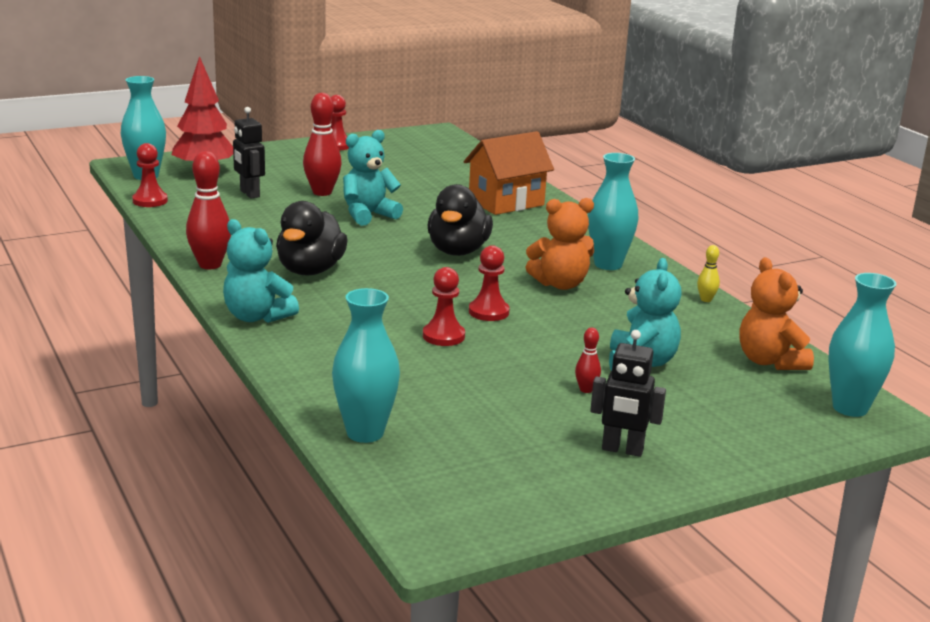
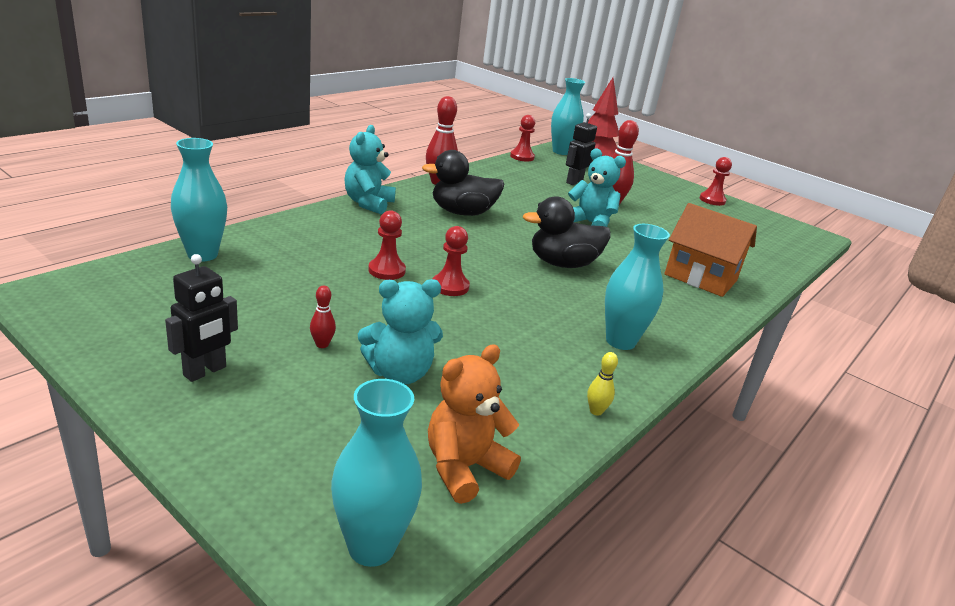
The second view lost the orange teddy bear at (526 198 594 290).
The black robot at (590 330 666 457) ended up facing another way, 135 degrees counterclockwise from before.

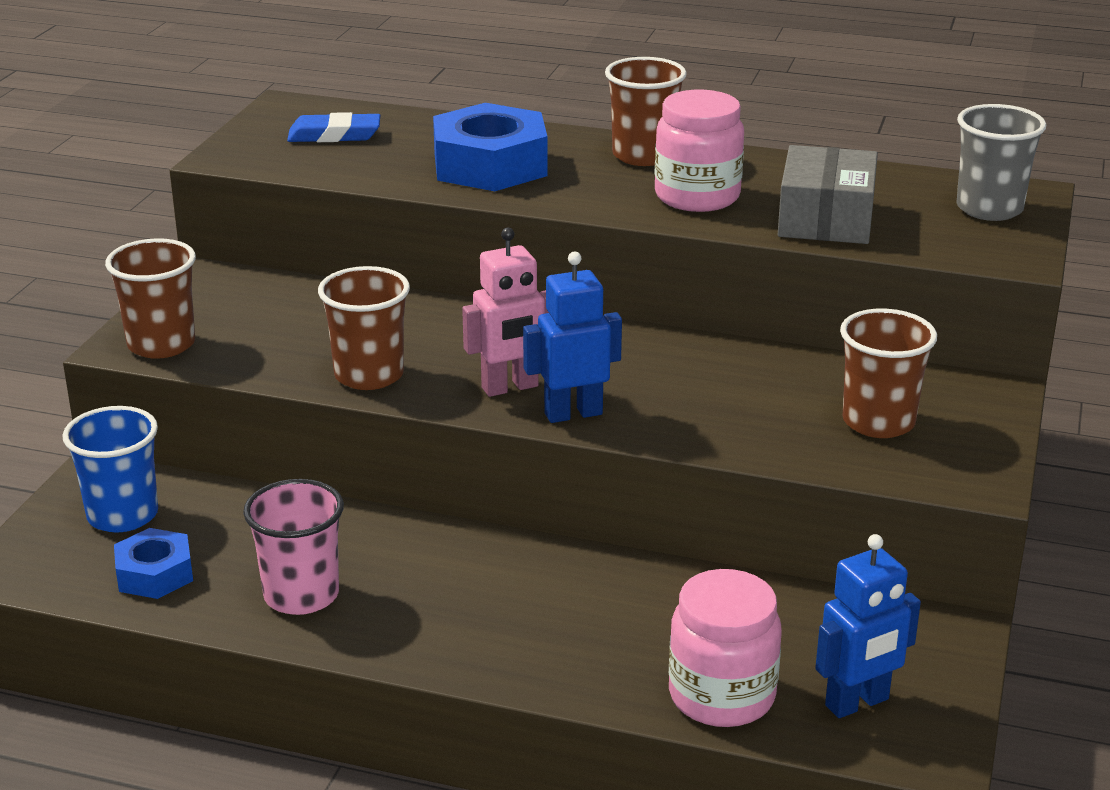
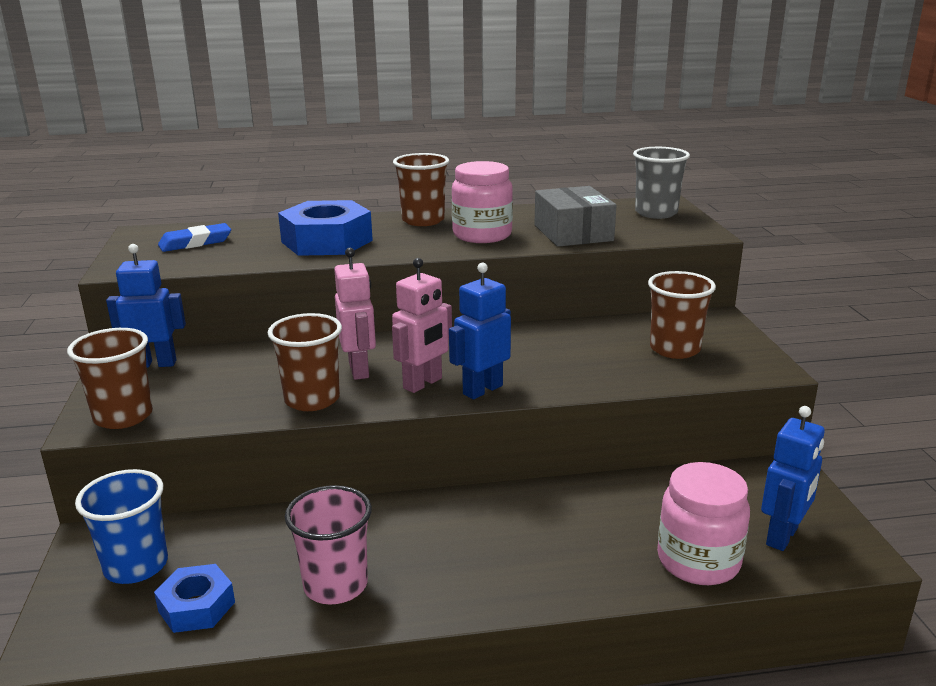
The second view gained the blue robot at (106 244 186 368).
The second view gained the pink robot at (334 248 376 380).

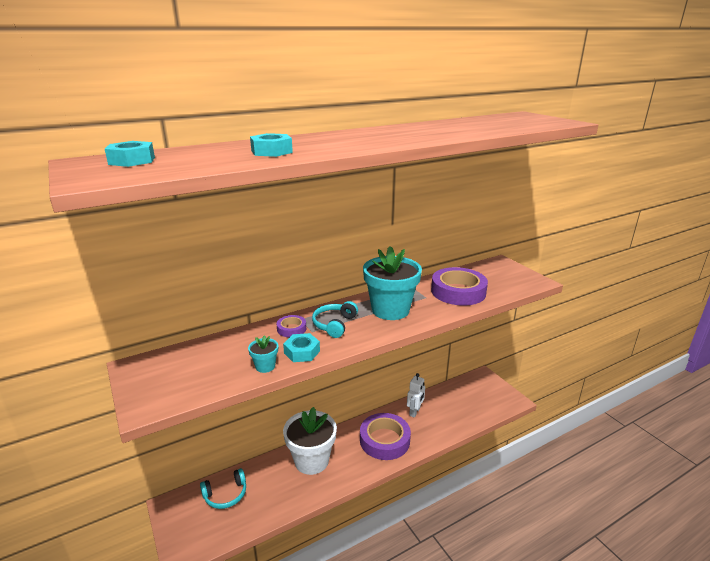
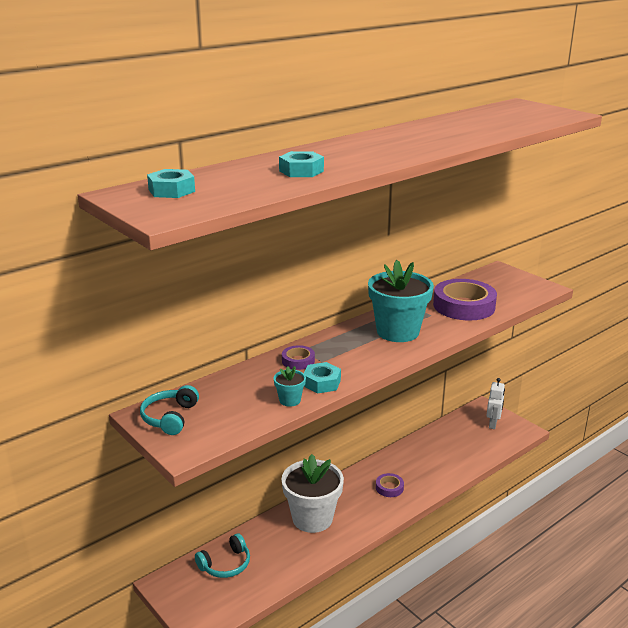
The turquoise headphones ended up elsewhere, having gone from (312 301 358 338) to (140 385 199 435).
The white robot ended up elsewhere, having gone from (407 373 425 418) to (486 378 505 429).
The size of the purple tape at (360 413 411 460) changed by a factor of 0.47.

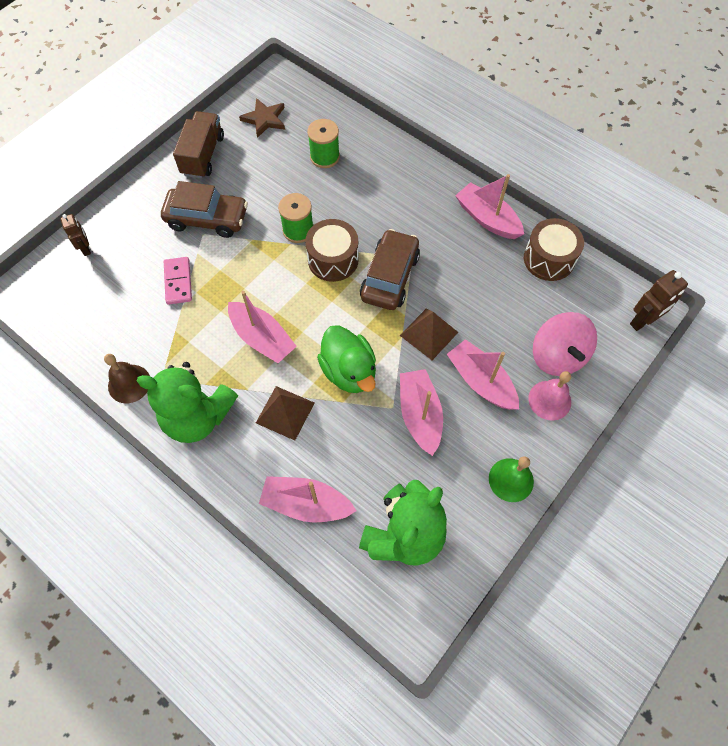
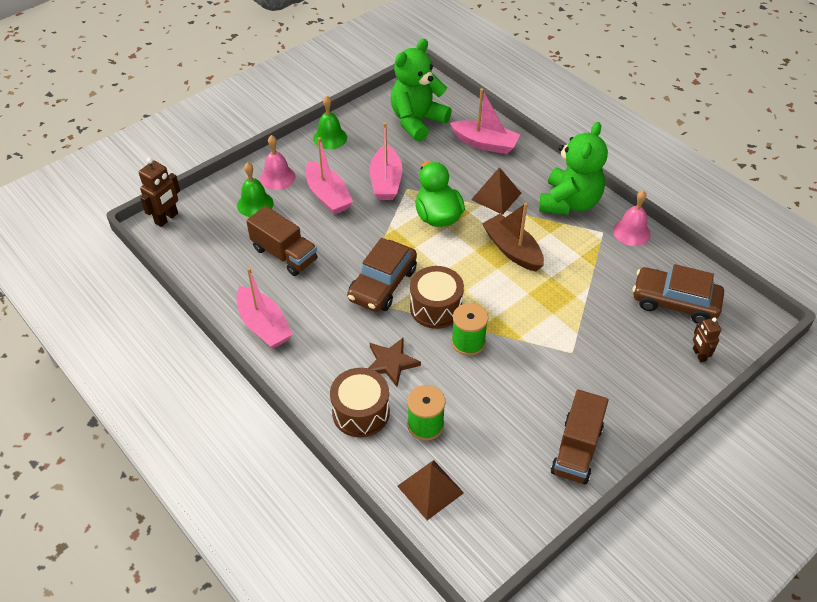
The brown star ended up elsewhere, having gone from (239 98 285 138) to (368 337 421 387).
The brown car ended up elsewhere, having gone from (161 181 248 238) to (633 264 724 323).
The brown drum ended up elsewhere, having gone from (524 218 584 281) to (330 368 390 437).
The second view lost the pink domino at (164 257 192 305).
The brown robot at (630 270 688 331) ended up facing another way, 150 degrees clockwise from before.
What was the pink boat at (228 291 297 363) turned into the brown boat at (482 203 544 271).
The brown pyramid ended up elsewhere, having gone from (400 308 458 360) to (397 460 464 520).
Where the pink spinning top stood at (533 312 597 376), the green bell came to stand at (237 162 274 217).
What was the brown bell at (104 354 150 403) turned into the pink bell at (613 190 651 246).
The green teddy bear at (136 362 238 443) ended up facing another way, 90 degrees clockwise from before.
The second view gained the brown truck at (246 206 317 276).

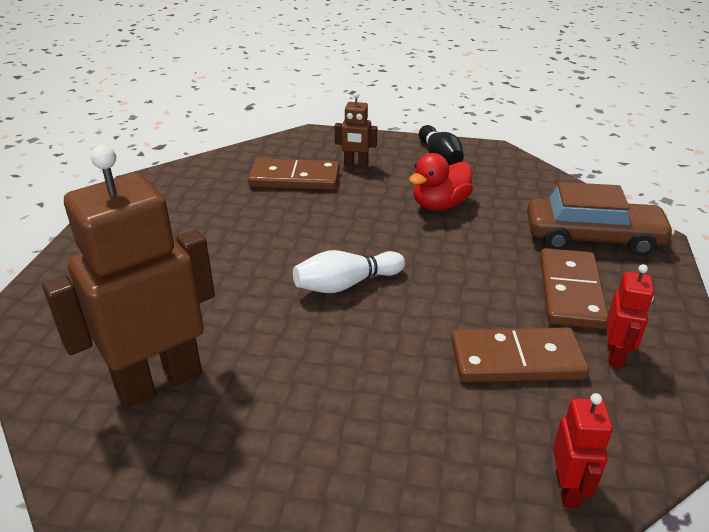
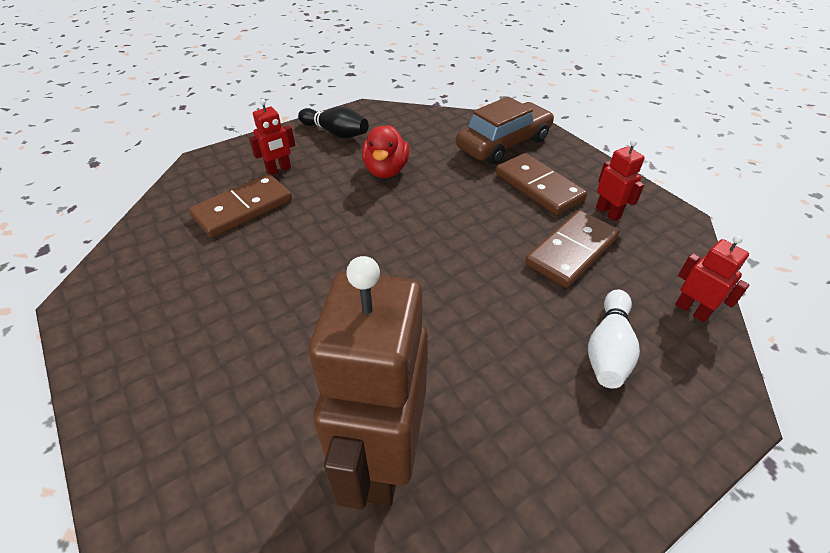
What was the brown robot at (335 92 377 168) turned into the red robot at (249 99 295 175).
The white bowling pin ended up elsewhere, having gone from (293 250 405 293) to (588 289 640 388).

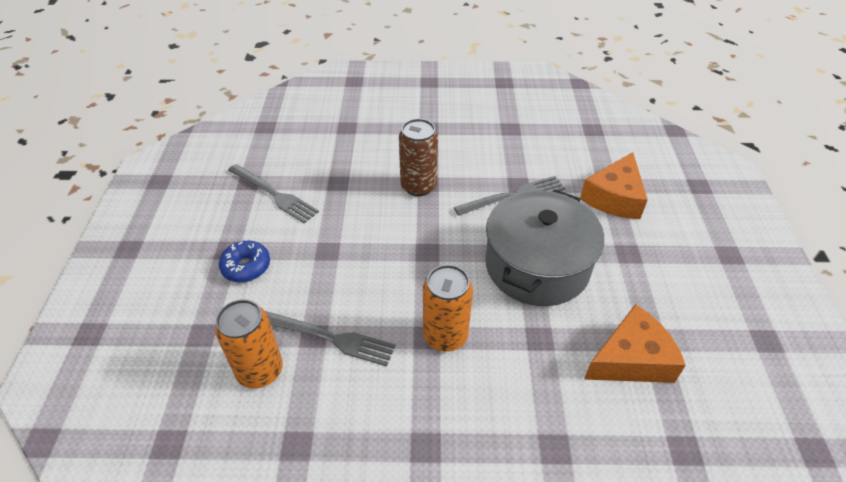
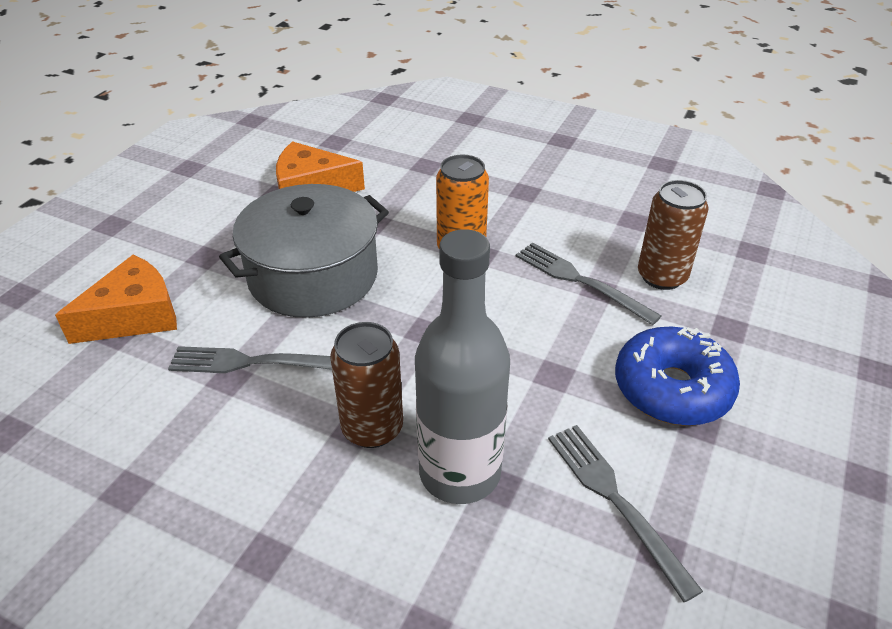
The size of the blue donut at (219 241 270 282) changed by a factor of 1.66.
What was the orange can at (215 299 283 389) turned into the brown can at (638 180 709 290).
The second view gained the grey bottle at (415 229 510 504).

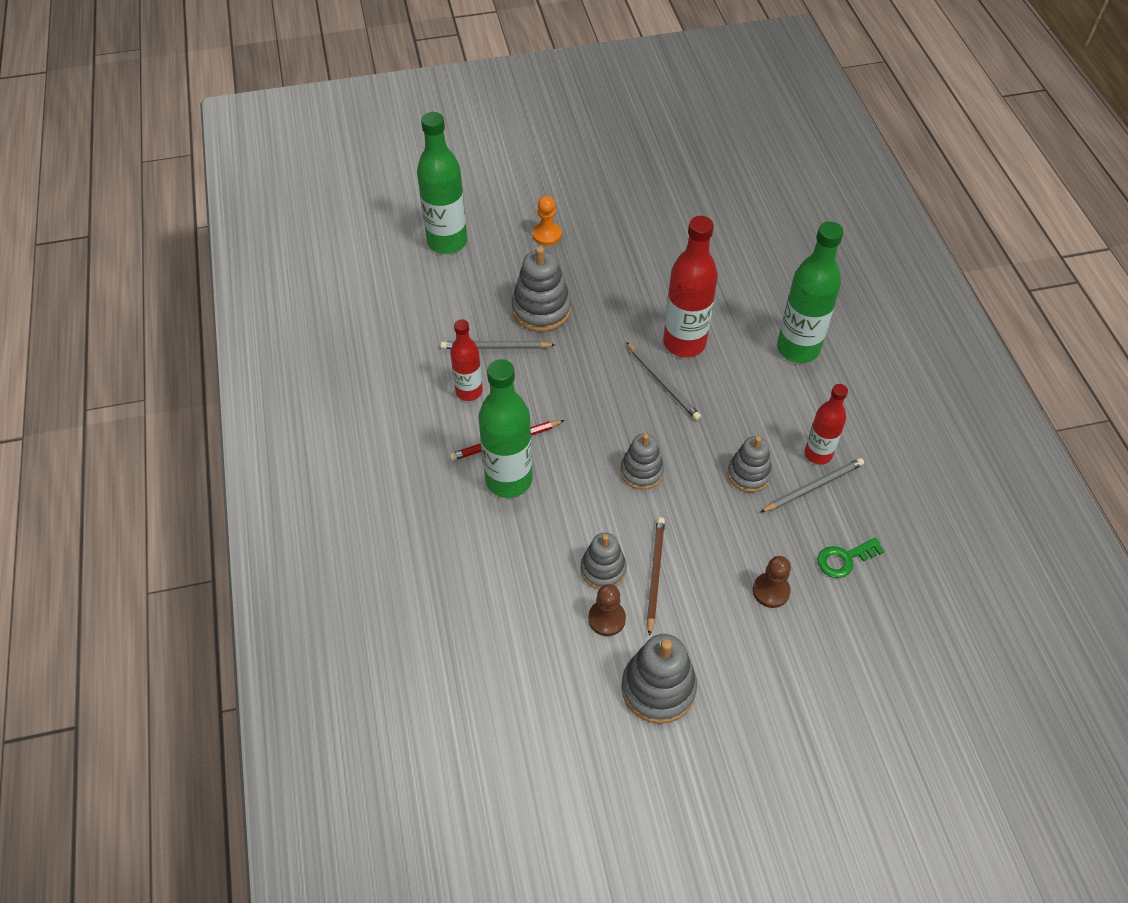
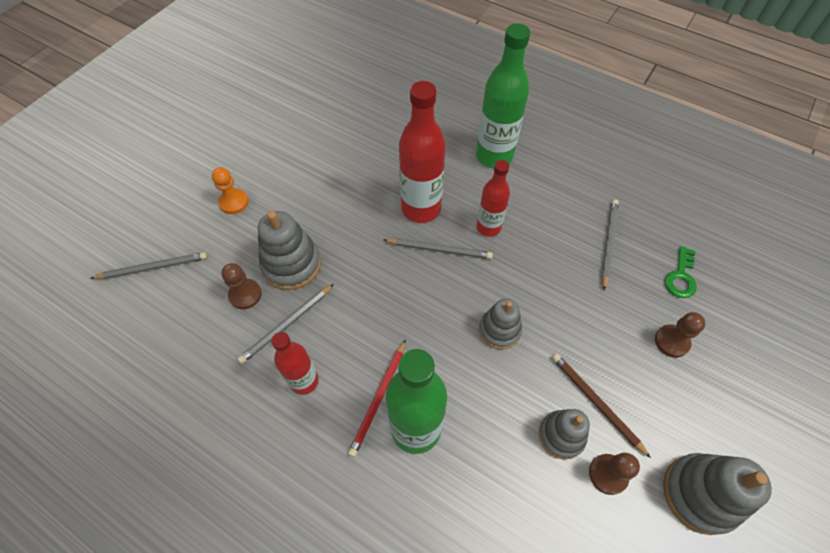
Where the green bottle stood at (417 112 467 254), the grey pencil came to stand at (90 252 207 279).
The red bottle ended up elsewhere, having gone from (805 384 848 465) to (477 160 510 237).
The second view lost the grey stacking toy at (728 436 772 492).
The second view gained the brown pawn at (221 263 262 309).

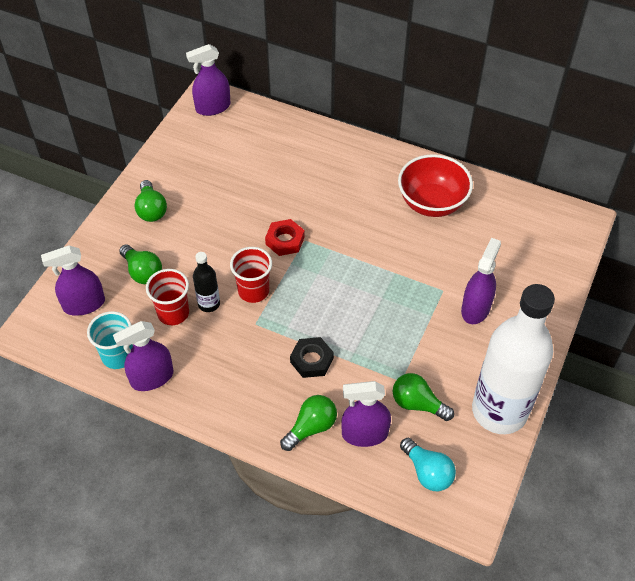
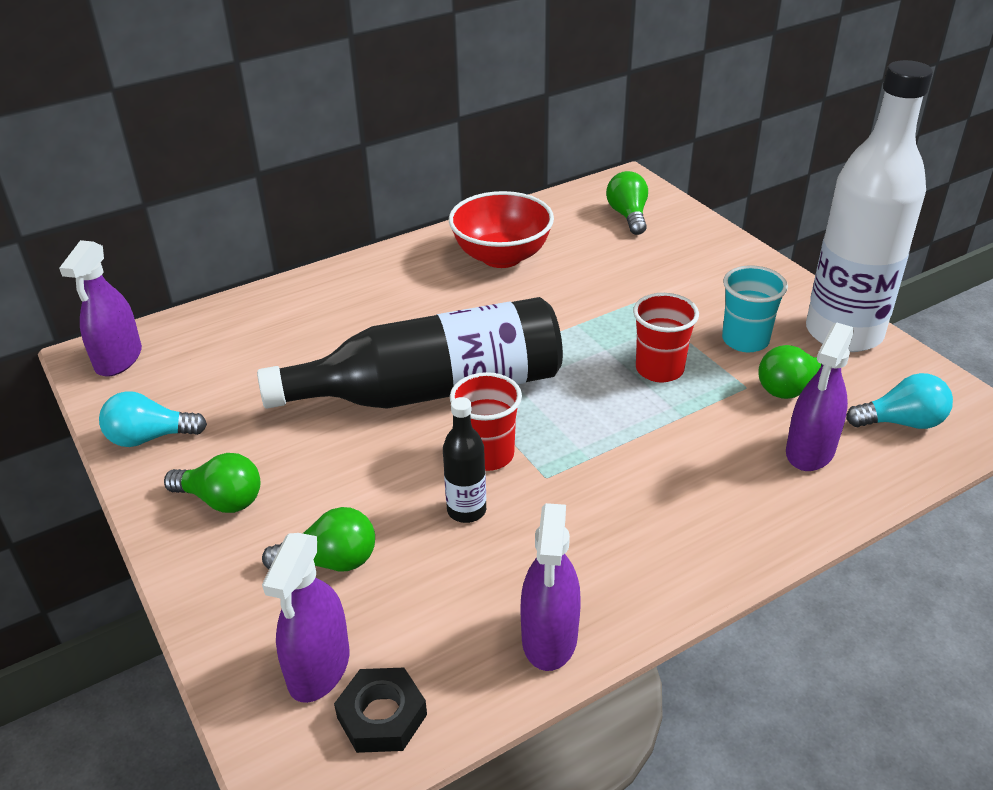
Where the red nut stood at (265 219 305 256), the black bottle came to stand at (257 297 563 409).
The second view lost the purple spray bottle at (461 238 501 324).
The red cup ended up elsewhere, having gone from (146 269 189 325) to (633 293 699 382).
The turquoise cup ended up elsewhere, having gone from (87 311 133 369) to (722 265 788 352).
The black nut ended up elsewhere, having gone from (290 337 334 378) to (334 668 427 753).
The green light bulb ended up elsewhere, having gone from (280 395 337 451) to (606 171 648 235).
The second view gained the turquoise light bulb at (99 391 207 447).

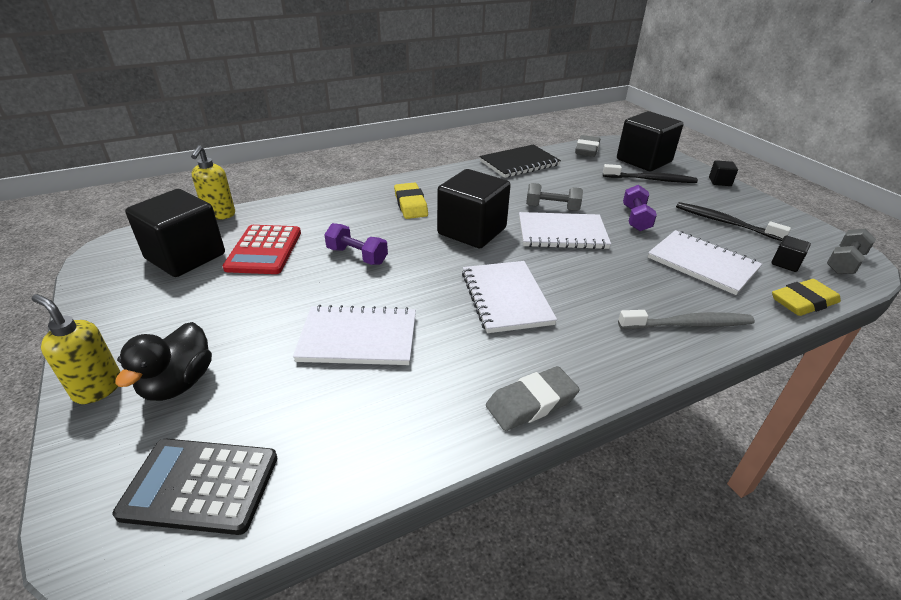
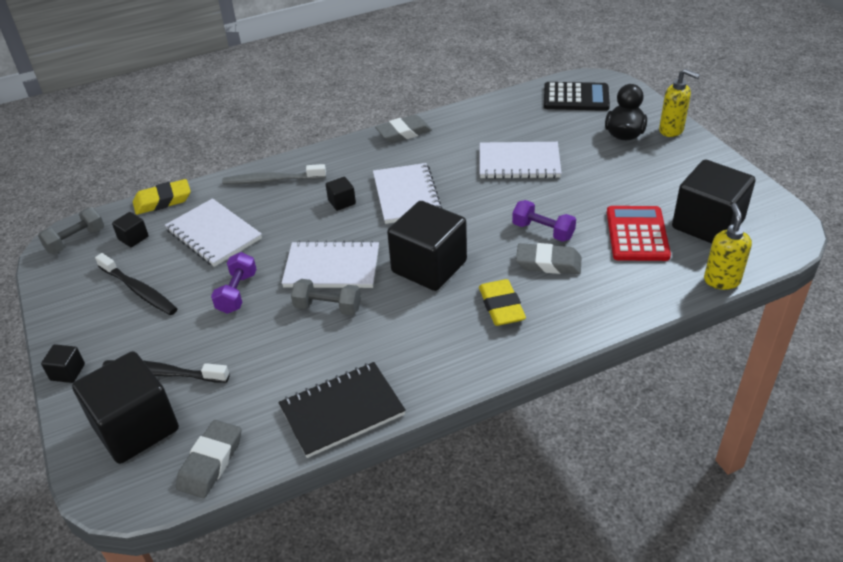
The second view gained the black cube at (326 177 356 211).
The second view gained the grey eraser at (516 243 582 274).

